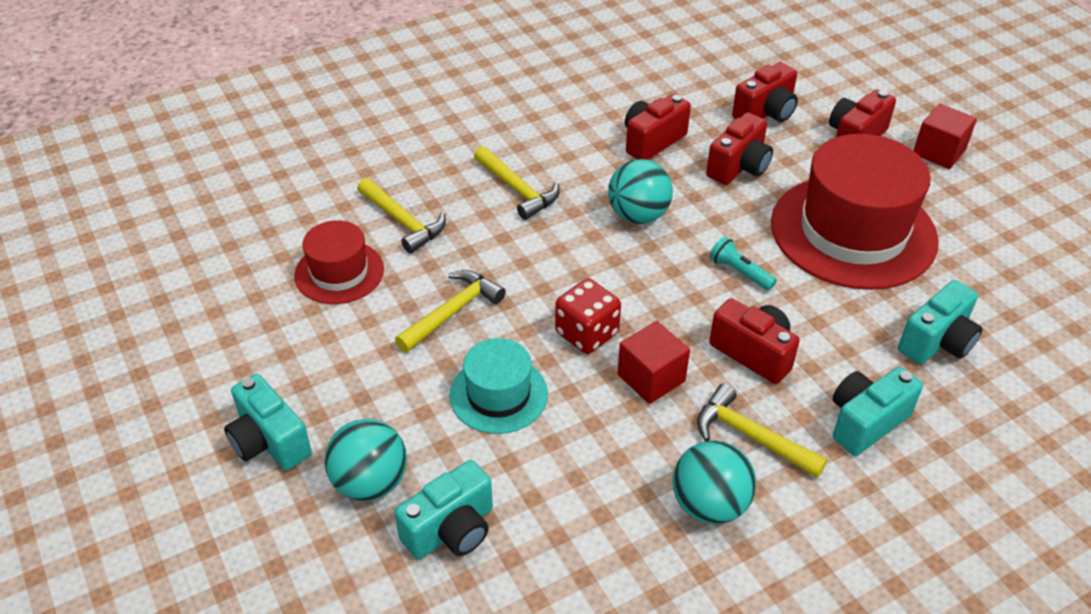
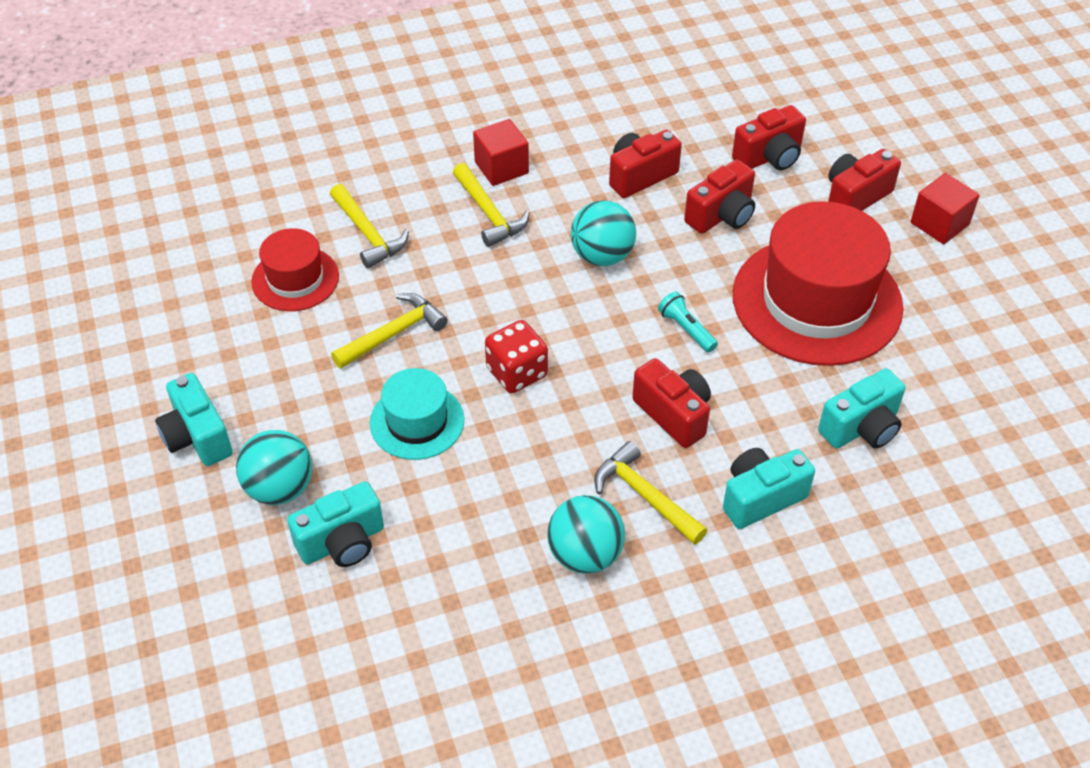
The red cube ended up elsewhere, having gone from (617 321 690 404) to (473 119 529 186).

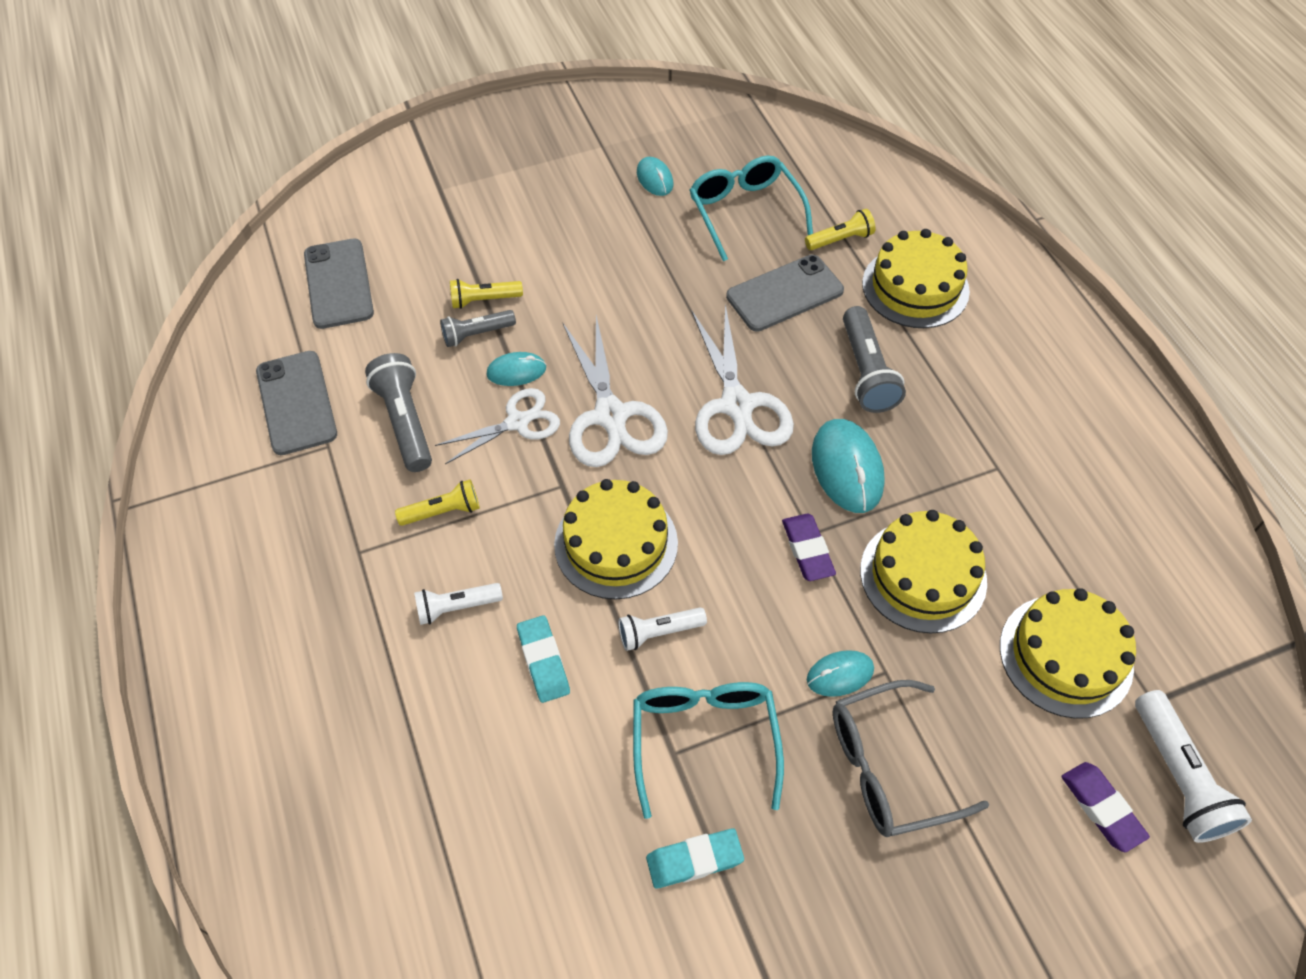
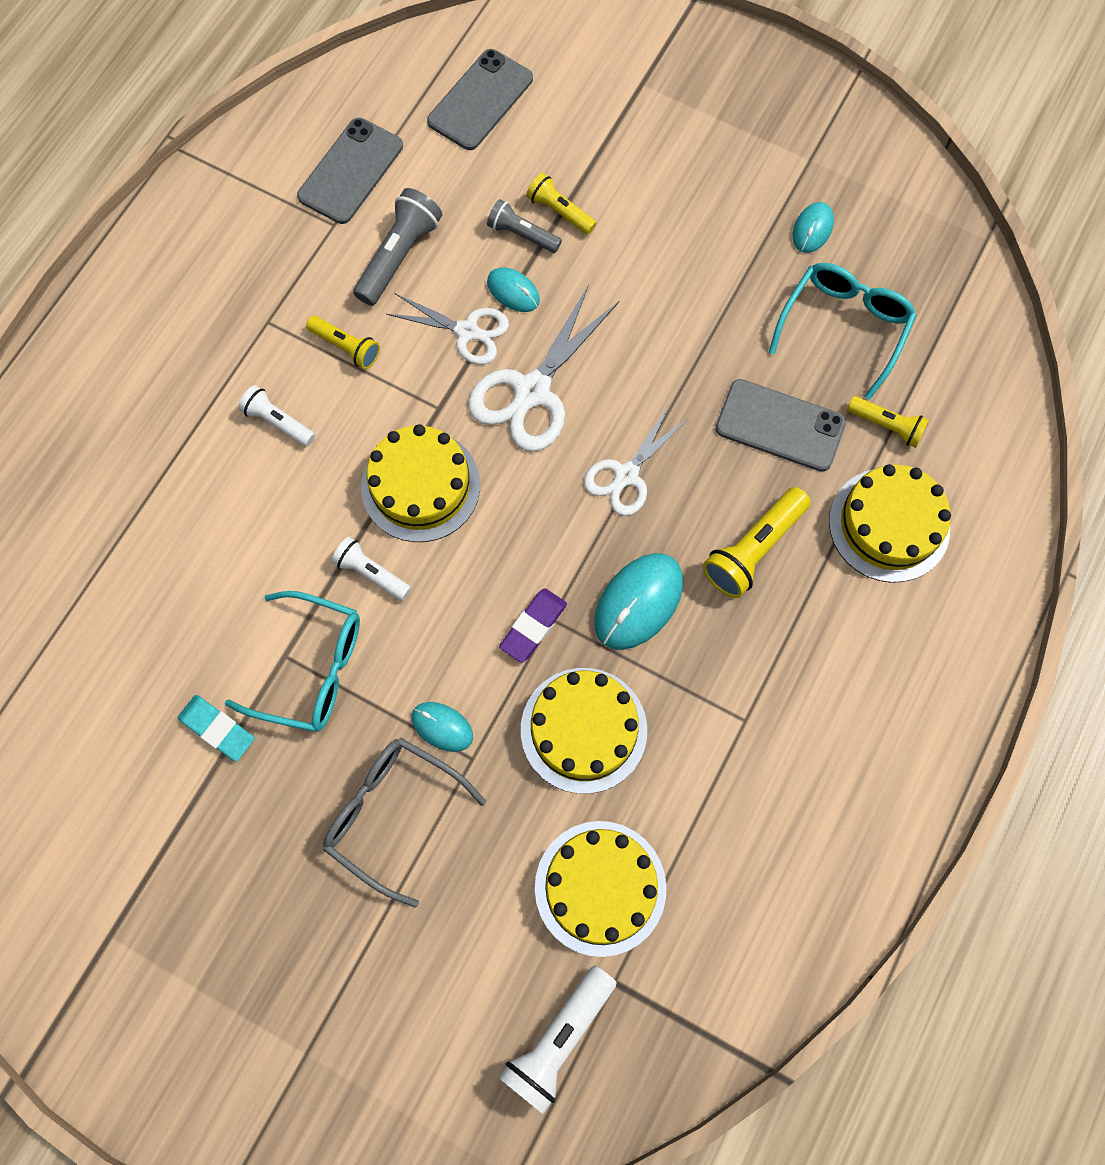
The size of the white scissors at (692 304 794 455) changed by a factor of 0.65.
What was the grey flashlight at (843 306 906 413) turned into the yellow flashlight at (702 487 811 598).
The second view lost the turquoise eraser at (517 615 570 703).
The turquoise glasses at (633 682 784 819) ended up facing another way, 60 degrees clockwise from before.
The second view lost the purple eraser at (1062 762 1150 852).

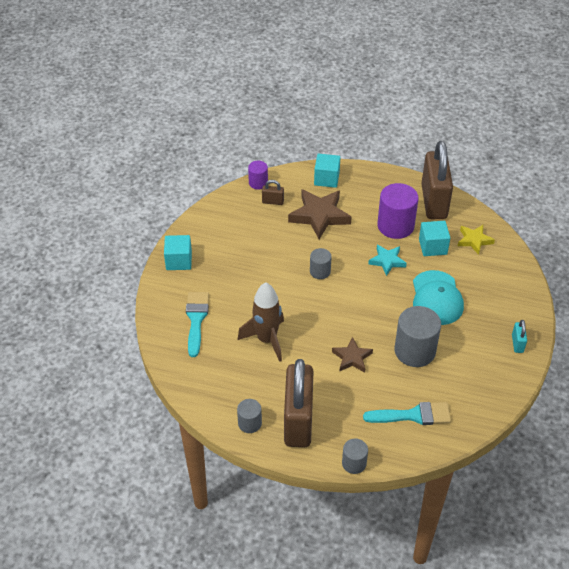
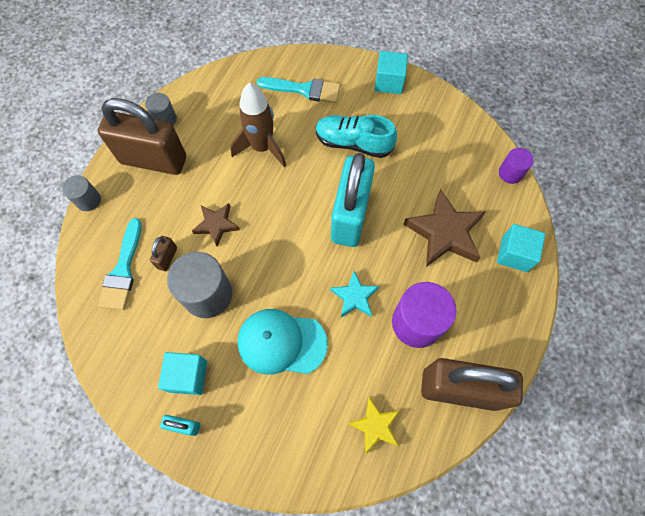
The brown padlock ended up elsewhere, having gone from (262 180 284 205) to (150 236 177 271).
The turquoise cube ended up elsewhere, having gone from (419 221 450 256) to (158 352 207 395).
Where the grey cylinder stood at (310 248 331 279), the turquoise padlock came to stand at (331 153 375 247).
The second view gained the turquoise shoe at (316 115 397 158).

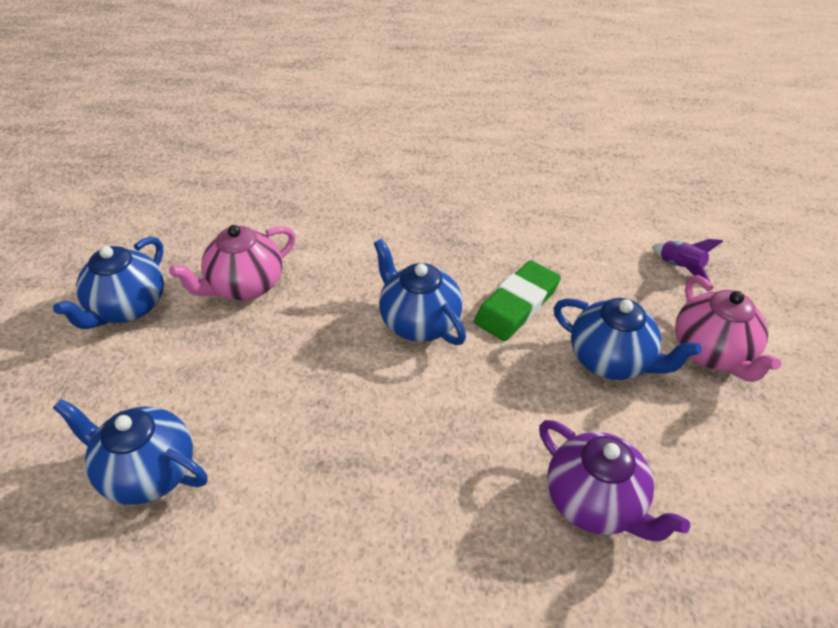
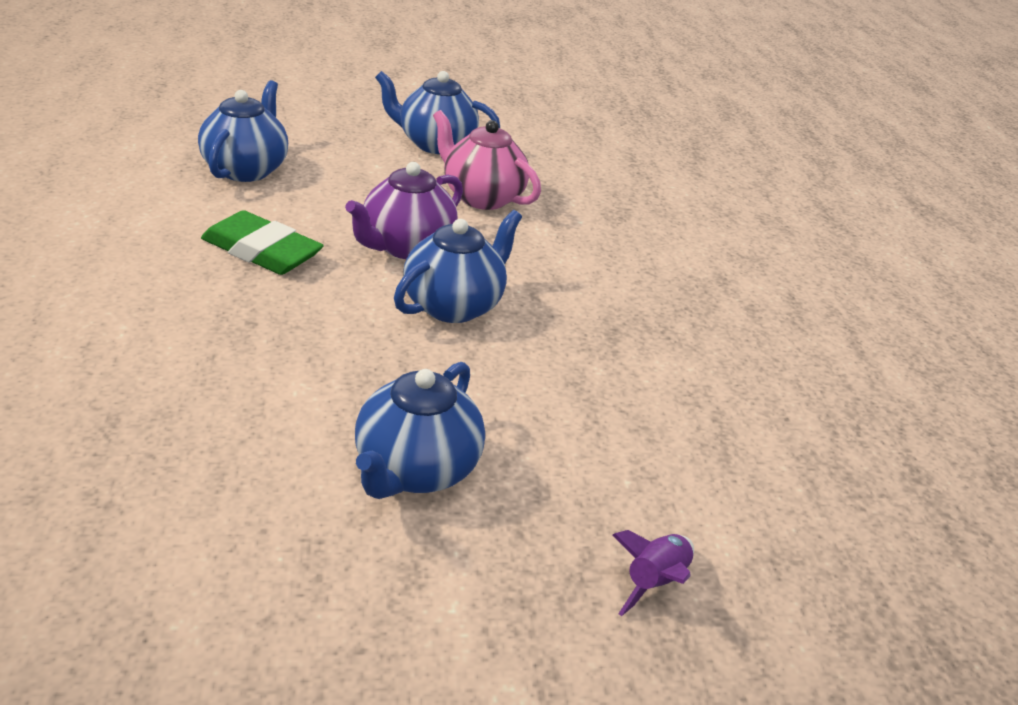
The green eraser ended up elsewhere, having gone from (474 260 561 341) to (201 210 324 275).
The second view lost the pink teapot at (675 275 782 382).
The purple teapot ended up elsewhere, having gone from (539 420 690 541) to (345 162 463 259).

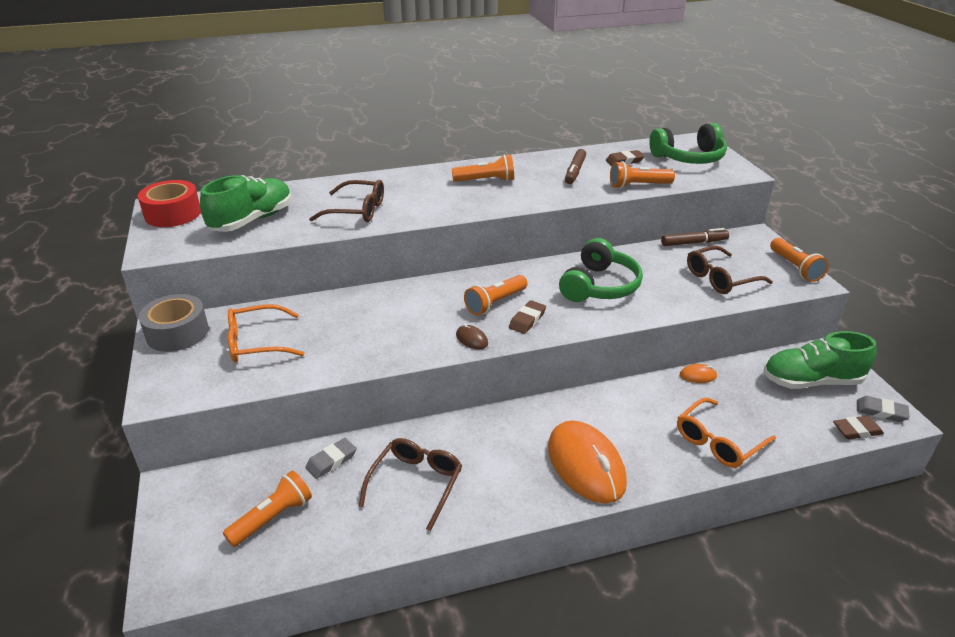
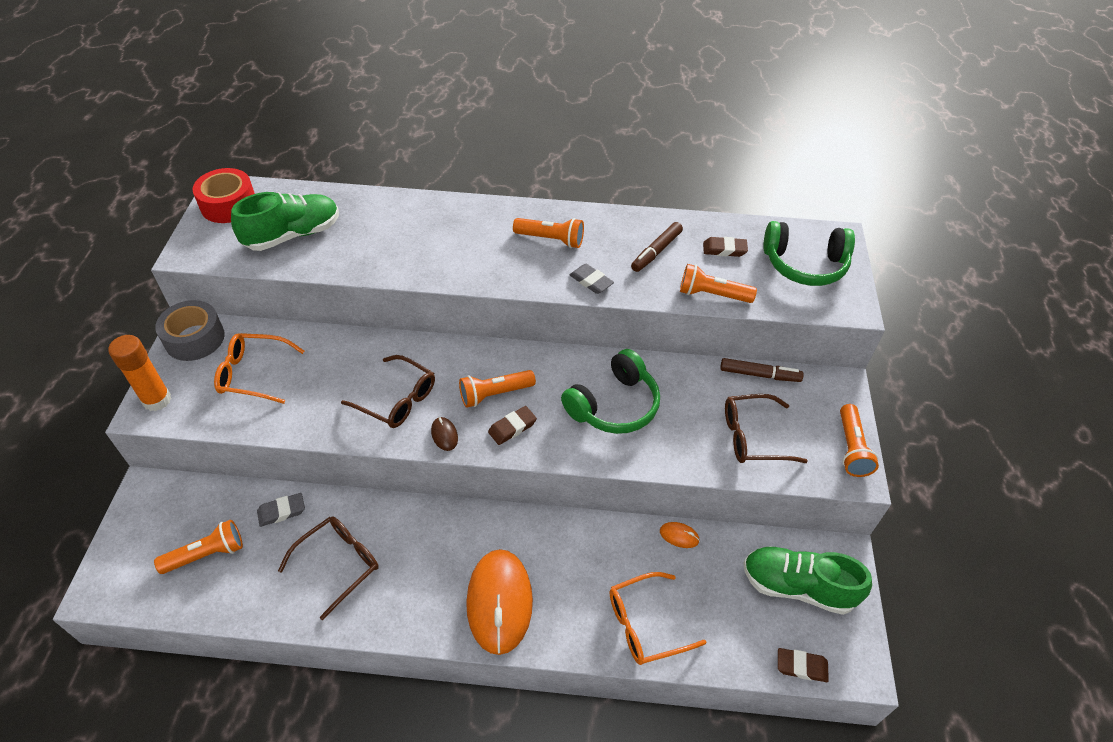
The brown glasses ended up elsewhere, having gone from (309 180 384 222) to (341 355 435 428).
The grey eraser ended up elsewhere, having gone from (857 396 910 422) to (570 264 614 294).
The second view gained the orange glue stick at (108 335 172 411).

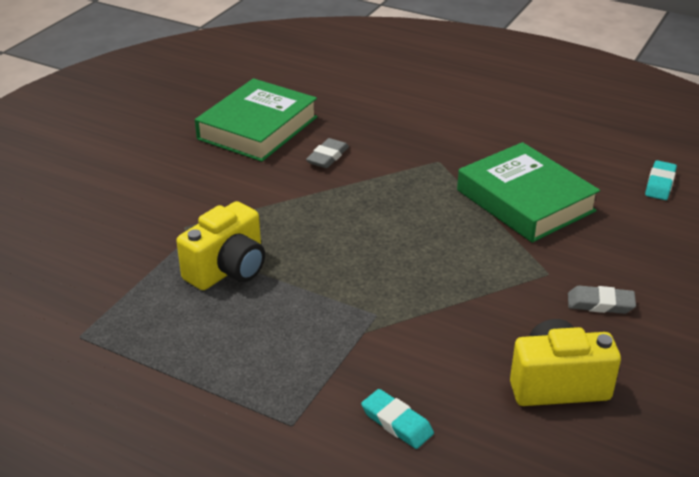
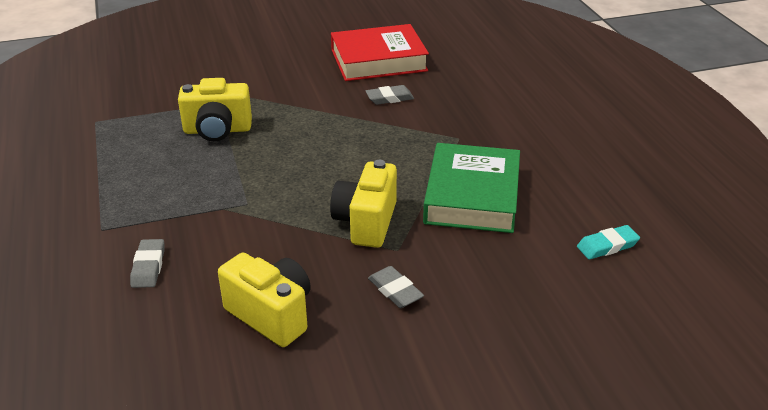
What was the green book at (195 78 317 162) turned into the red book at (331 24 429 81).
What was the turquoise eraser at (361 389 434 449) turned into the grey eraser at (130 239 165 288).
The second view gained the yellow camera at (330 160 397 248).

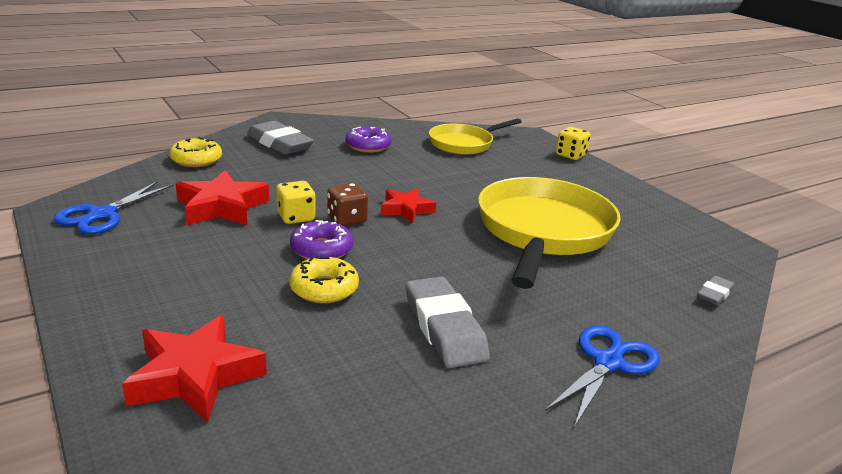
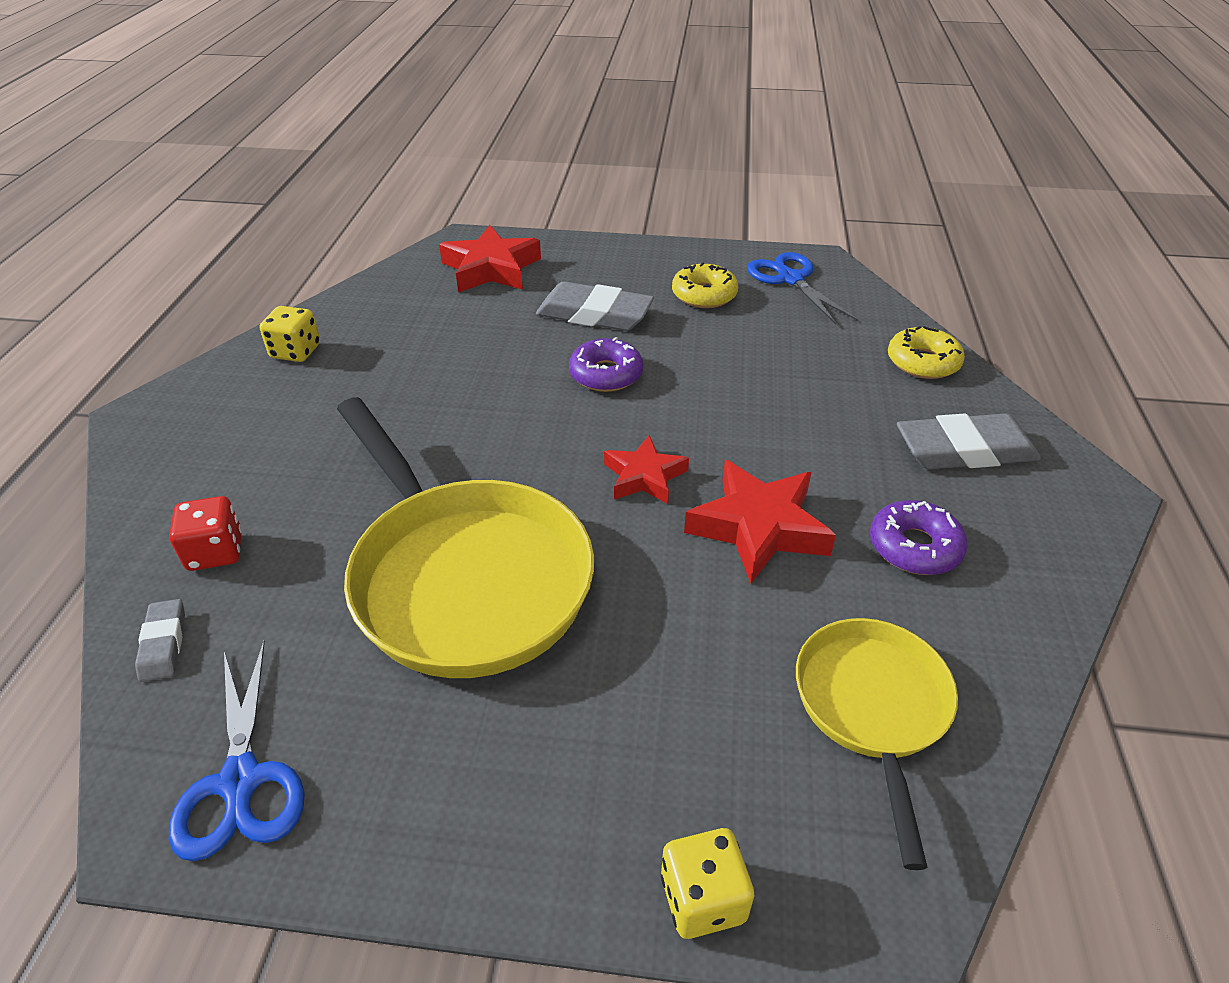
The red star ended up elsewhere, having gone from (176 170 269 225) to (684 460 836 583).
The yellow dice ended up elsewhere, having gone from (276 181 316 224) to (260 306 320 362).
The second view lost the brown dice at (327 183 368 226).
The yellow donut ended up elsewhere, having gone from (289 256 359 304) to (672 262 738 308).
The grey eraser ended up elsewhere, having gone from (406 276 490 368) to (536 281 654 331).
The blue scissors ended up elsewhere, having gone from (545 325 660 427) to (169 641 305 861).
The second view gained the red dice at (169 496 242 571).

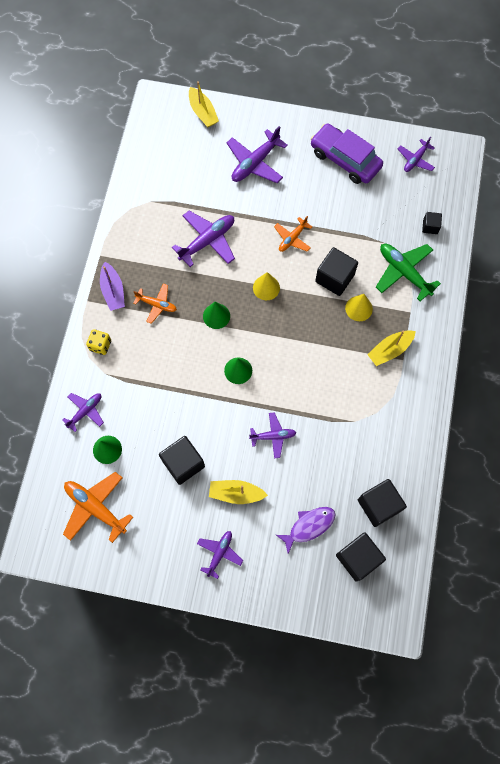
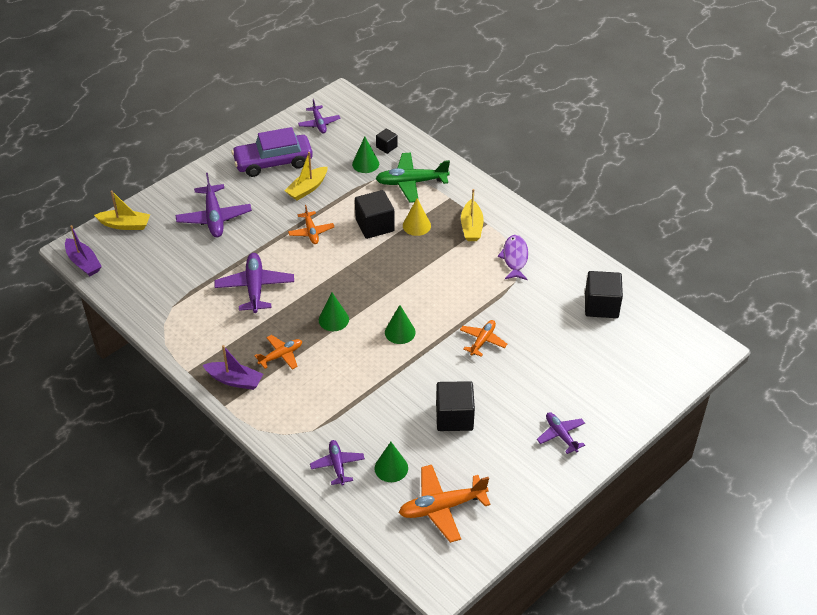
The second view lost the yellow cone at (253 272 280 300).
The second view lost the yellow dice at (86 329 111 355).
What was the purple plane at (249 412 296 458) turned into the orange plane at (460 320 507 357).
The yellow boat ended up elsewhere, having gone from (209 480 268 504) to (284 152 327 201).
The purple fish ended up elsewhere, having gone from (276 507 336 554) to (498 235 528 280).
The second view lost the black cube at (336 532 386 582).
The second view gained the green cone at (352 137 379 173).
The second view gained the purple boat at (65 225 102 276).

